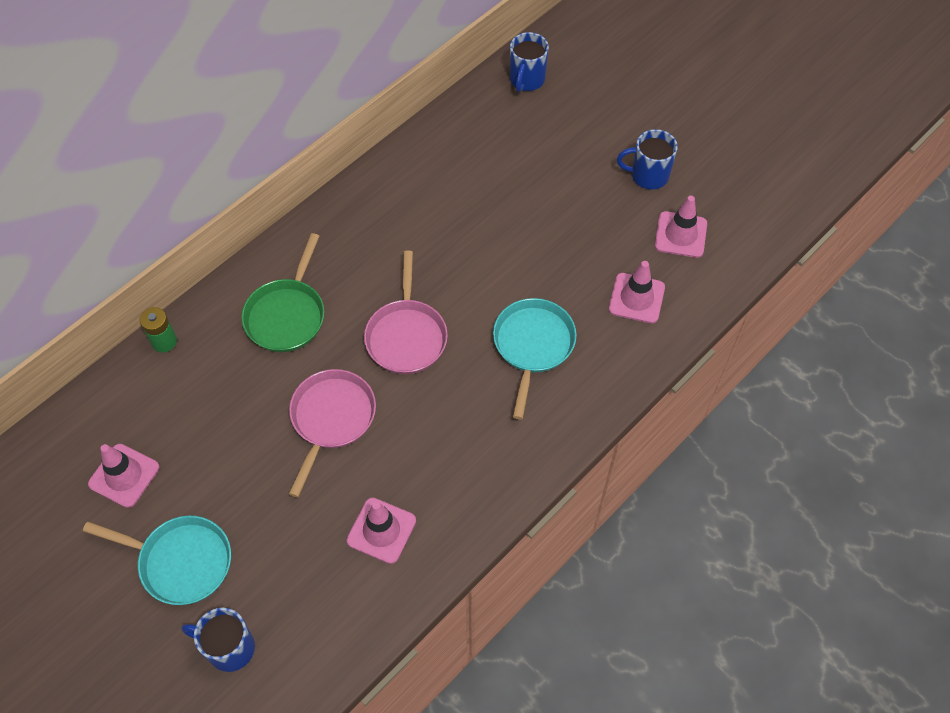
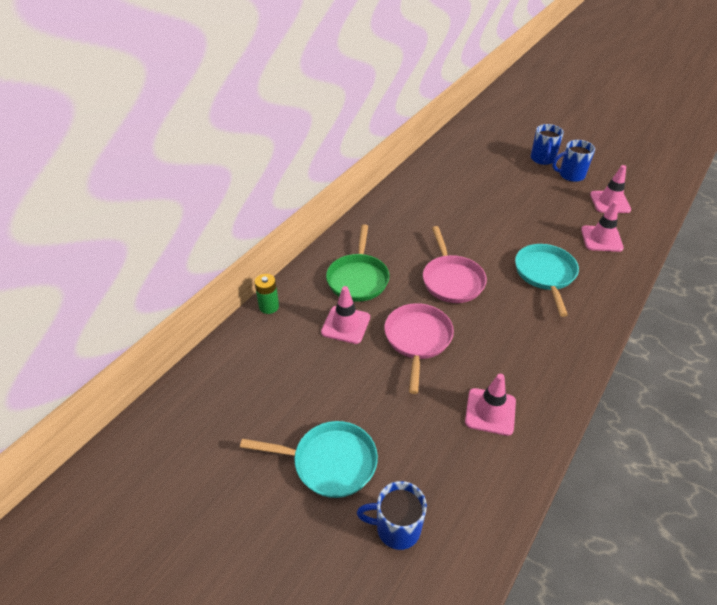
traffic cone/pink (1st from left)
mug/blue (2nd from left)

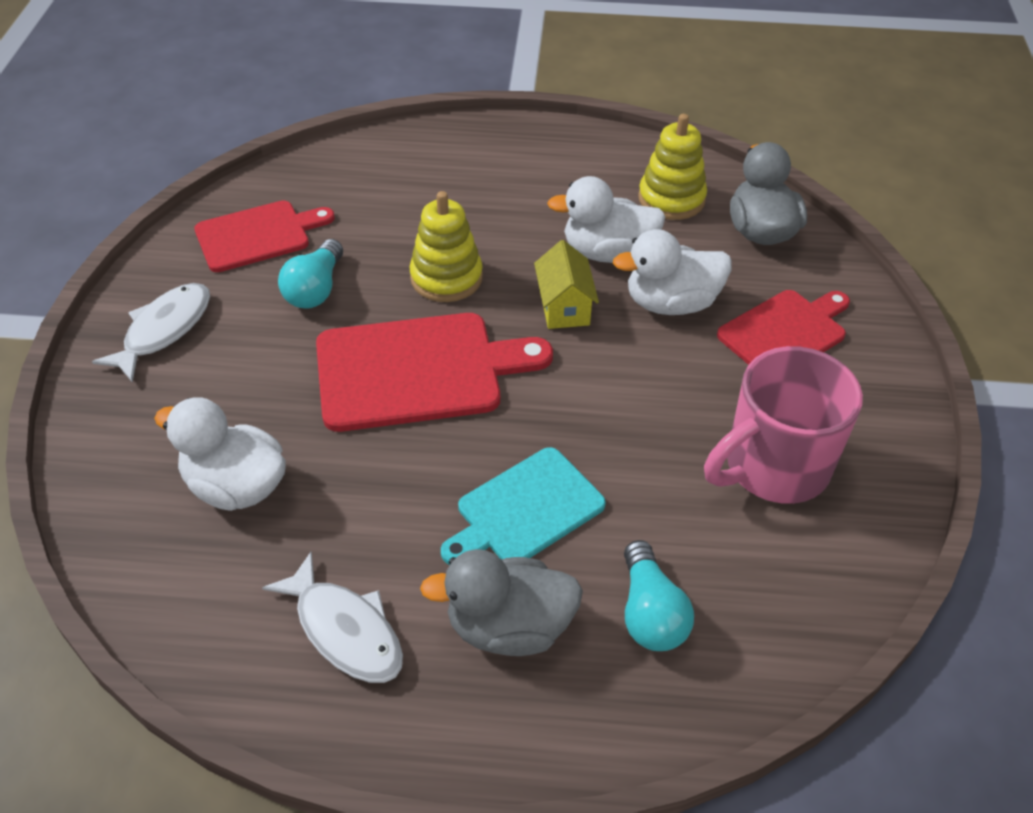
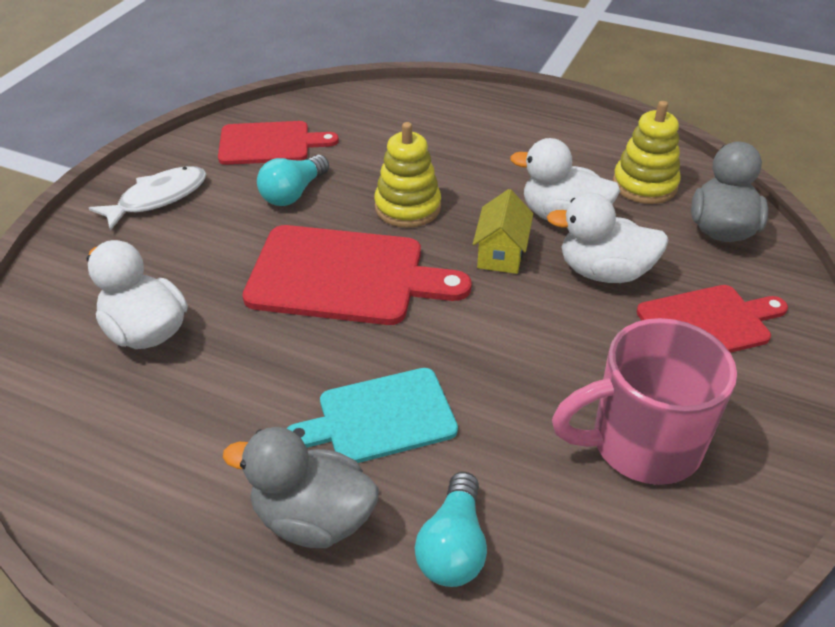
fish/white (2nd from left in the first image)

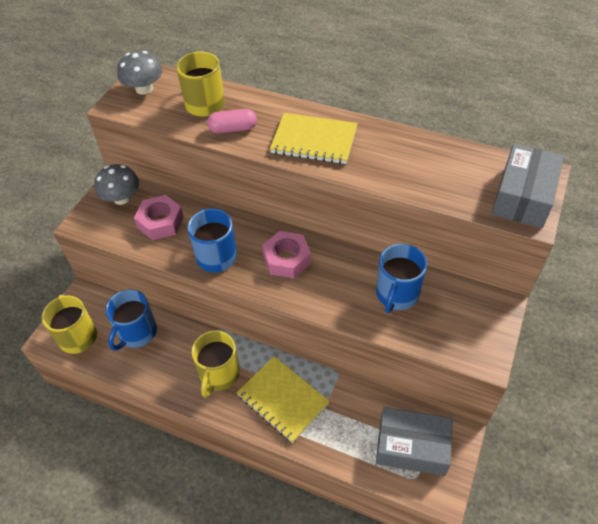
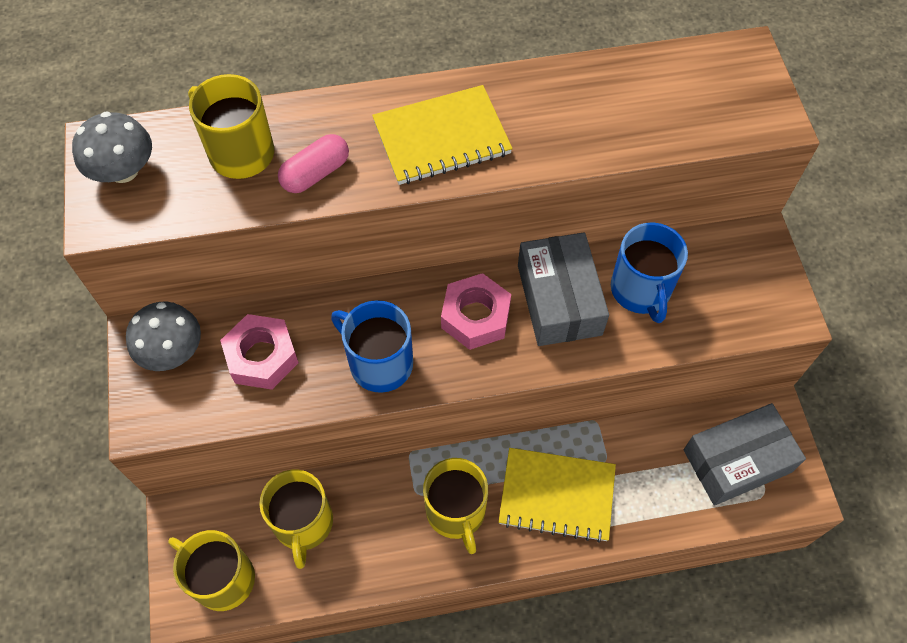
mug/yellow (3rd from left)
box/grey (1st from left)

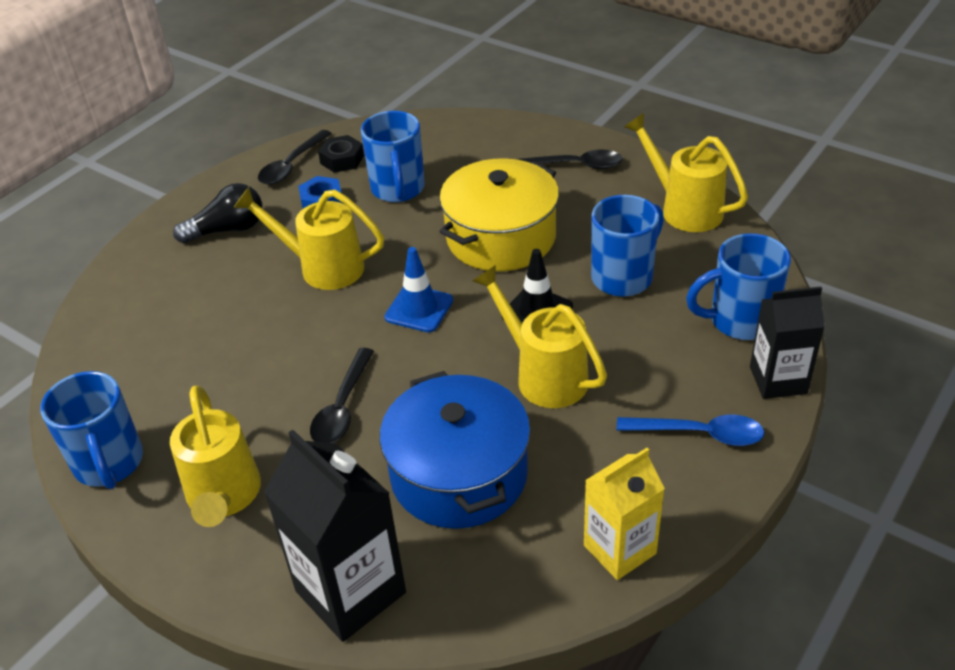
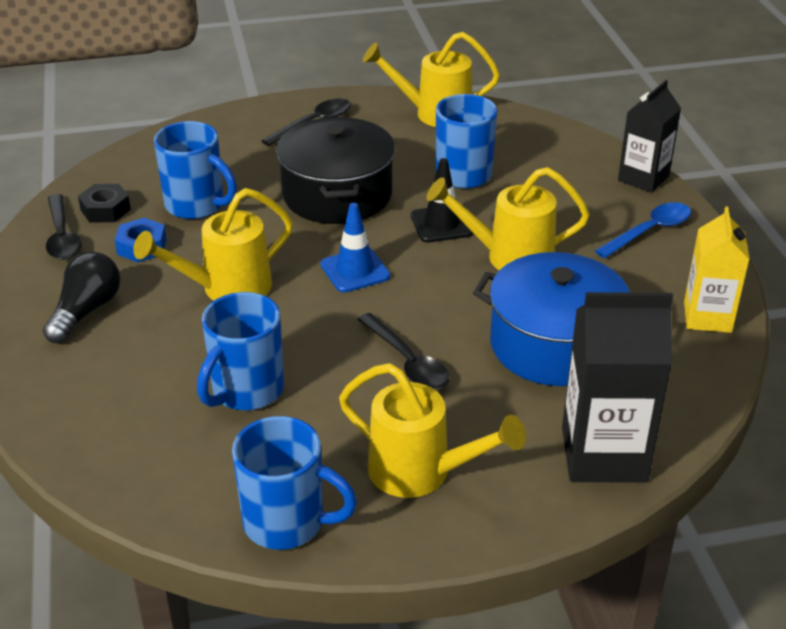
pot/black
mug/blue (2nd from left)

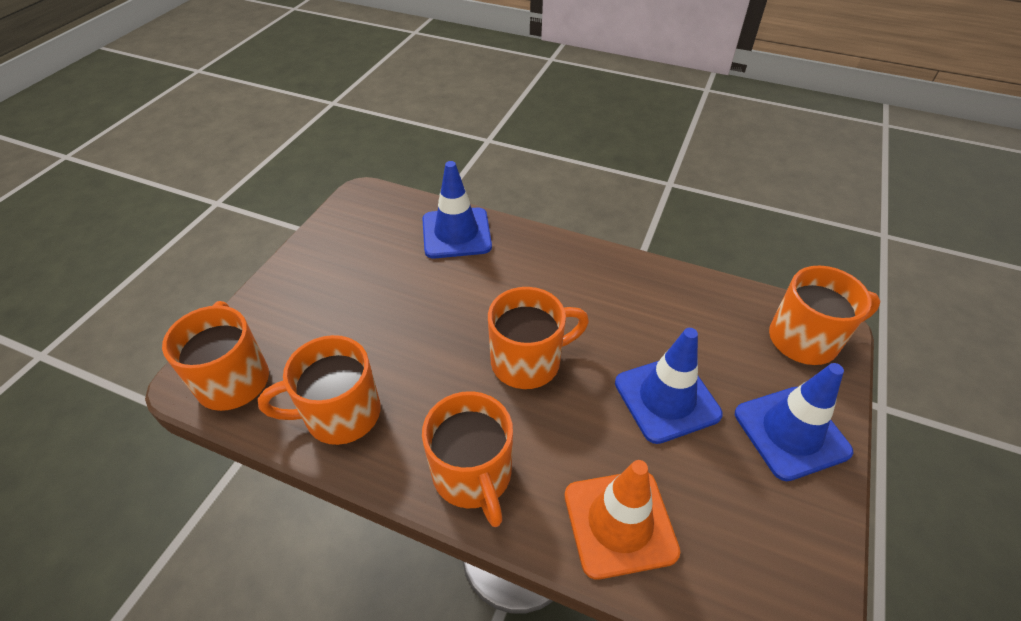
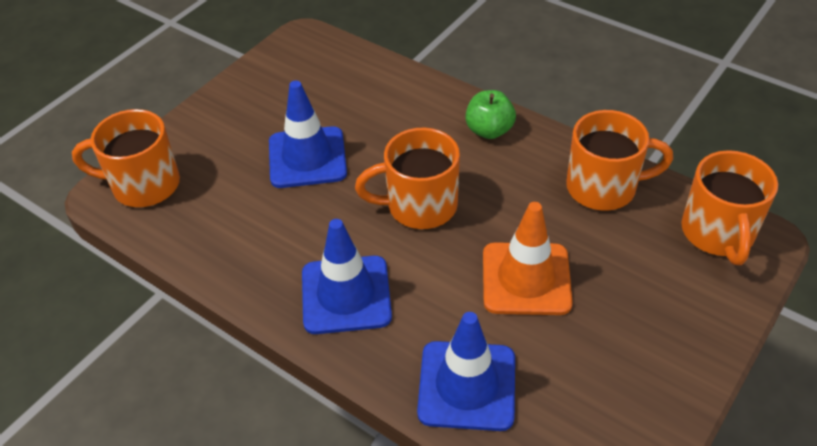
apple/green
traffic cone/orange
traffic cone/blue (2nd from left)

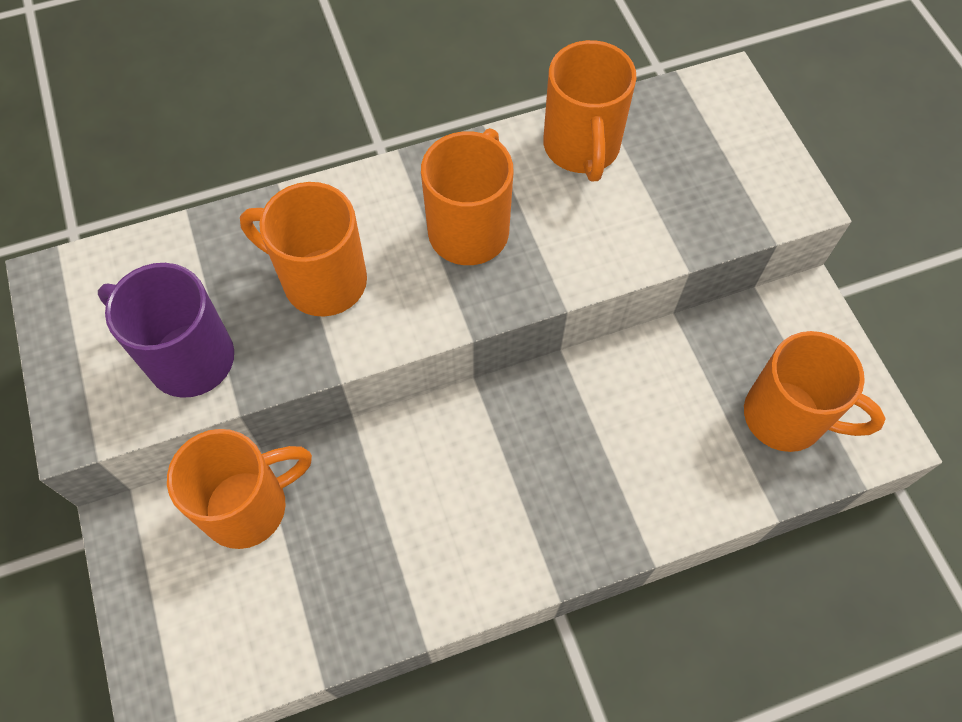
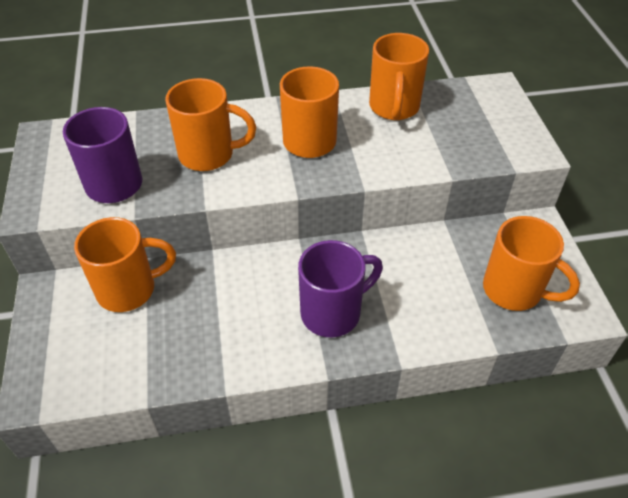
mug/orange (2nd from left)
mug/purple (2nd from left)

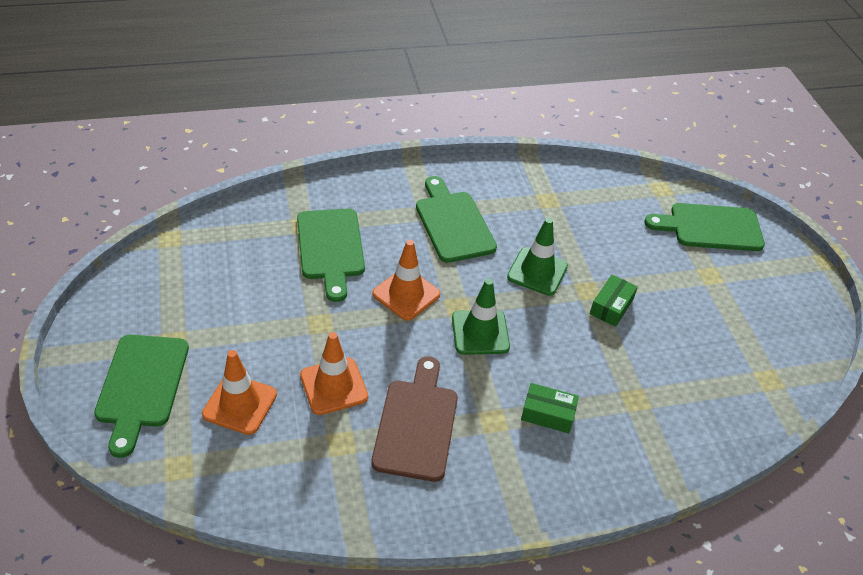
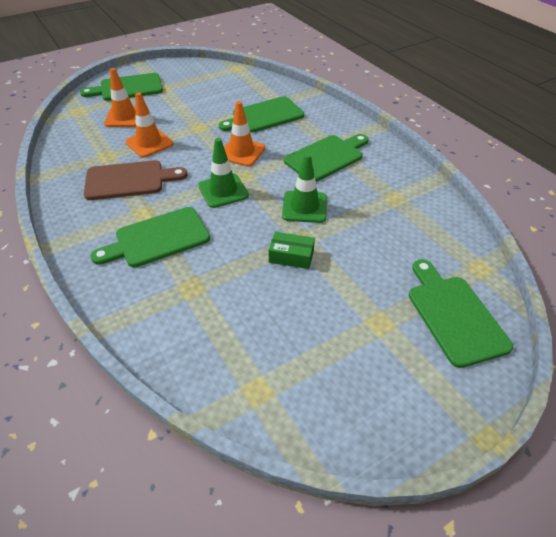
cutting board/green (2nd from left)

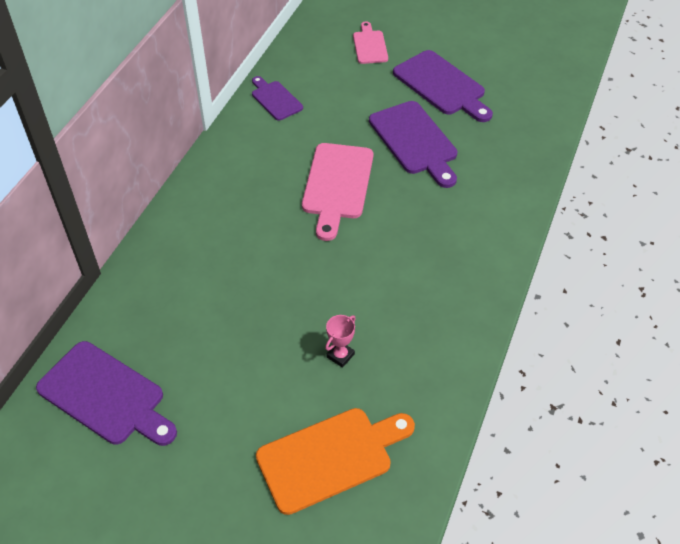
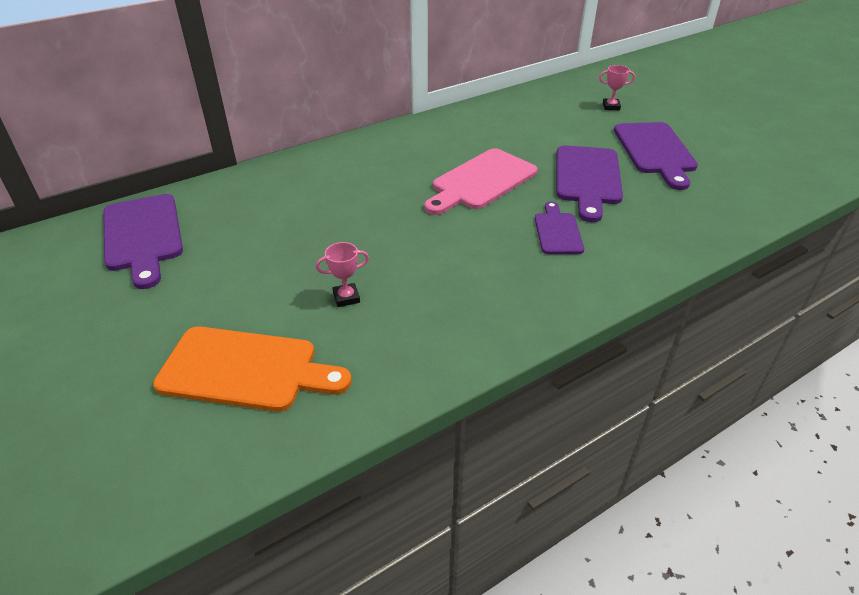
cutting board/purple (2nd from left)
trophy/pink (2nd from left)

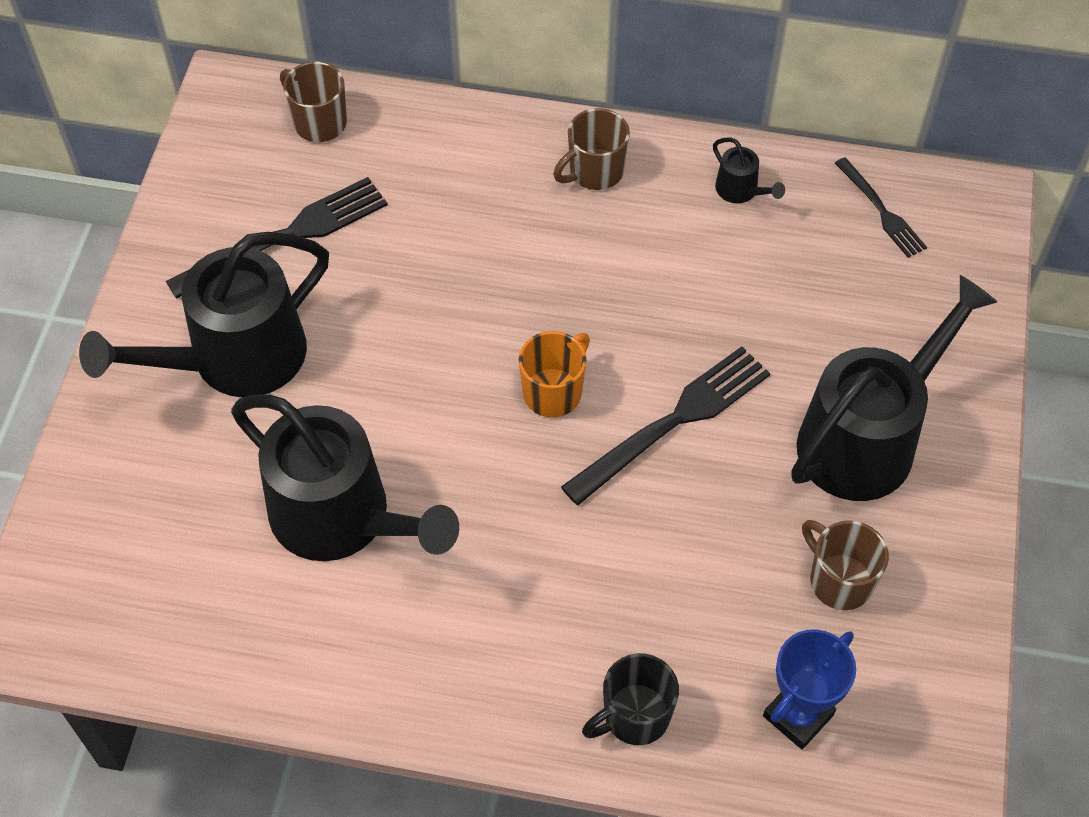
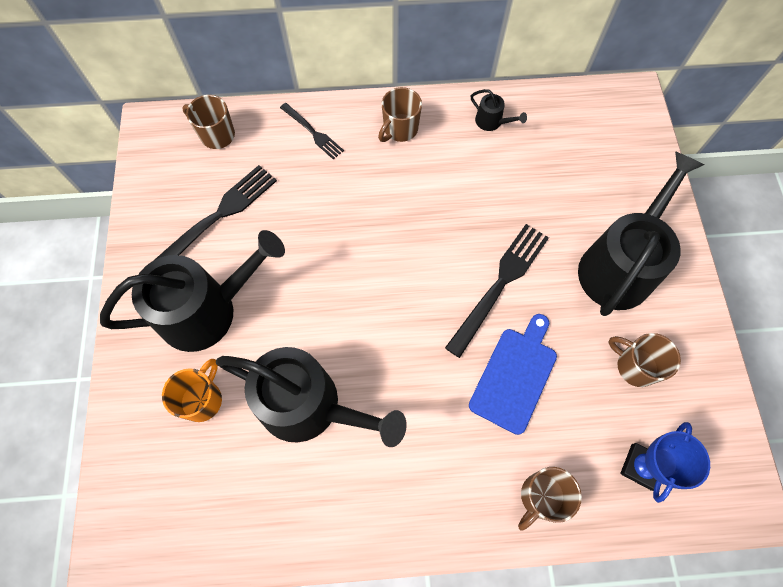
watering can/black (1st from left)
mug/orange
mug/brown (3rd from left)
fork/black (2nd from left)
cutting board/blue

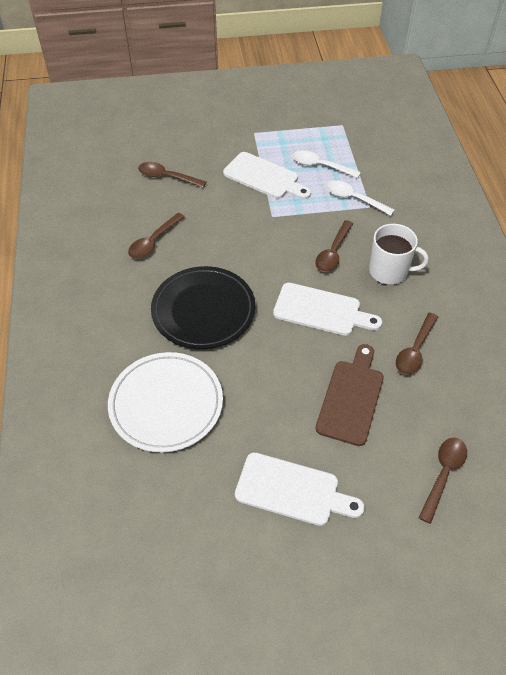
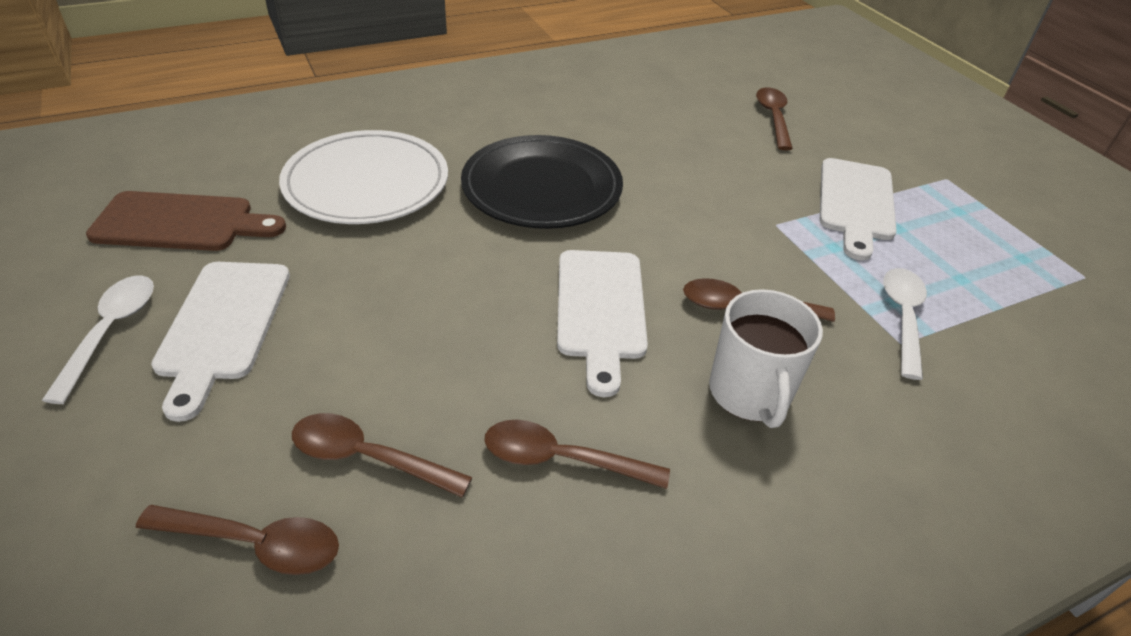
spoon/brown (2nd from left)
spoon/white (1st from left)
cutting board/brown

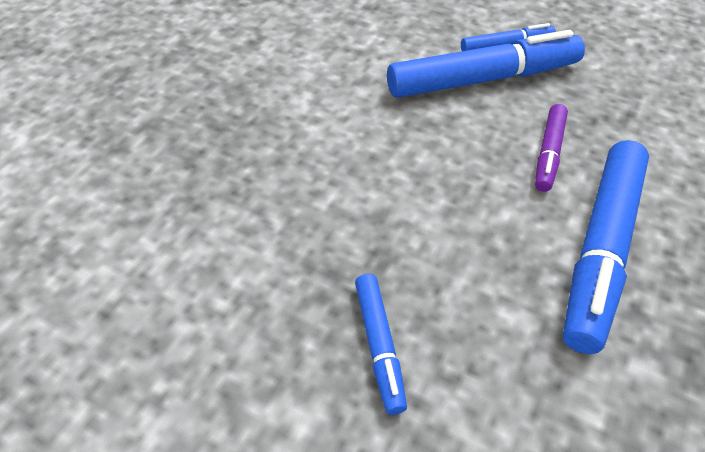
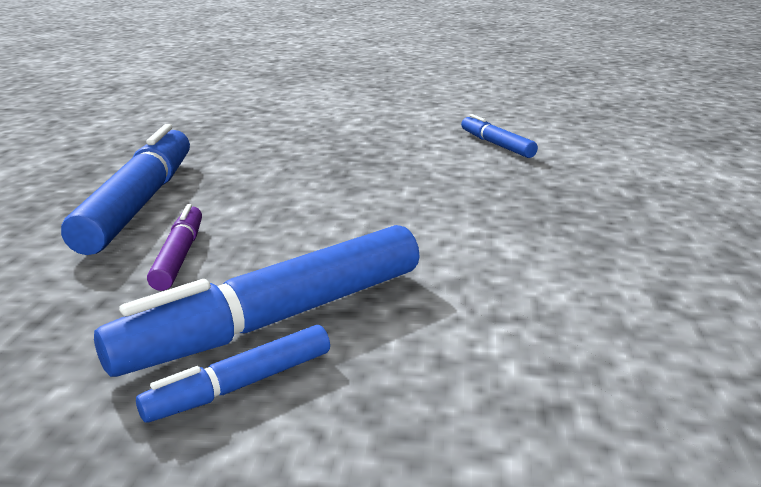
marker/blue (4th from left)

